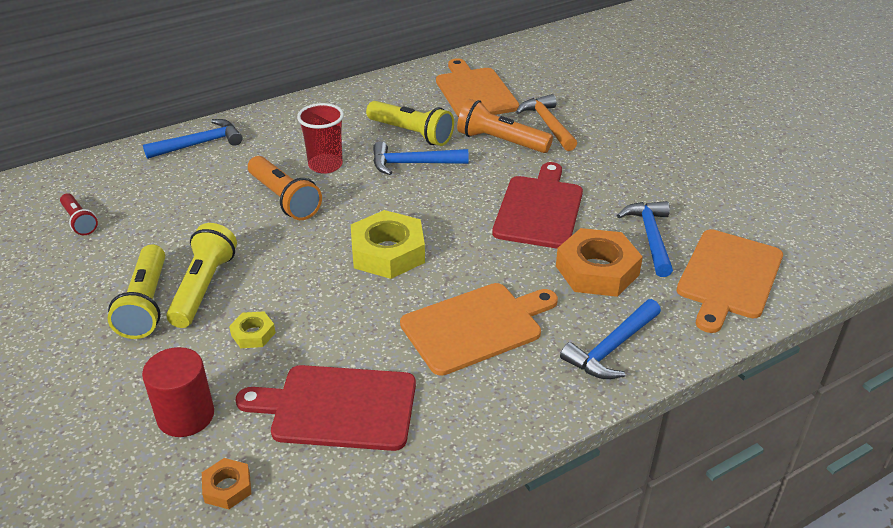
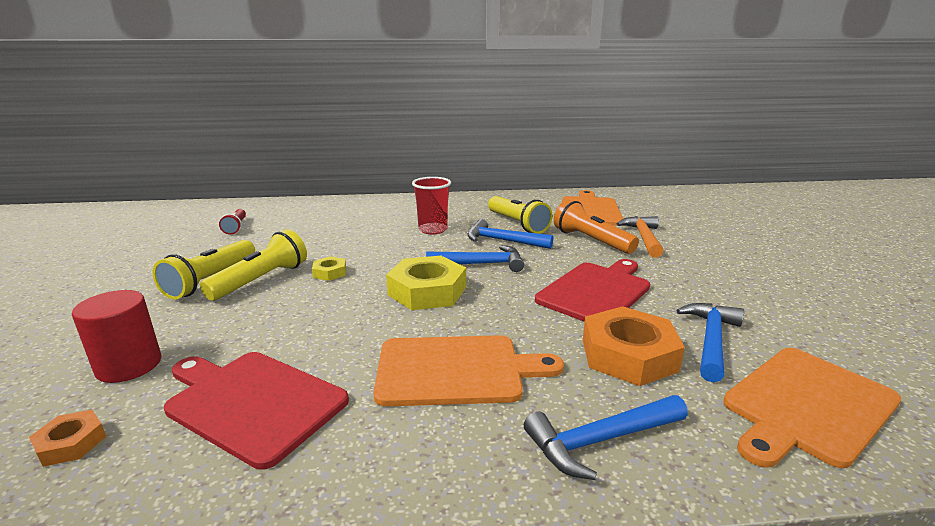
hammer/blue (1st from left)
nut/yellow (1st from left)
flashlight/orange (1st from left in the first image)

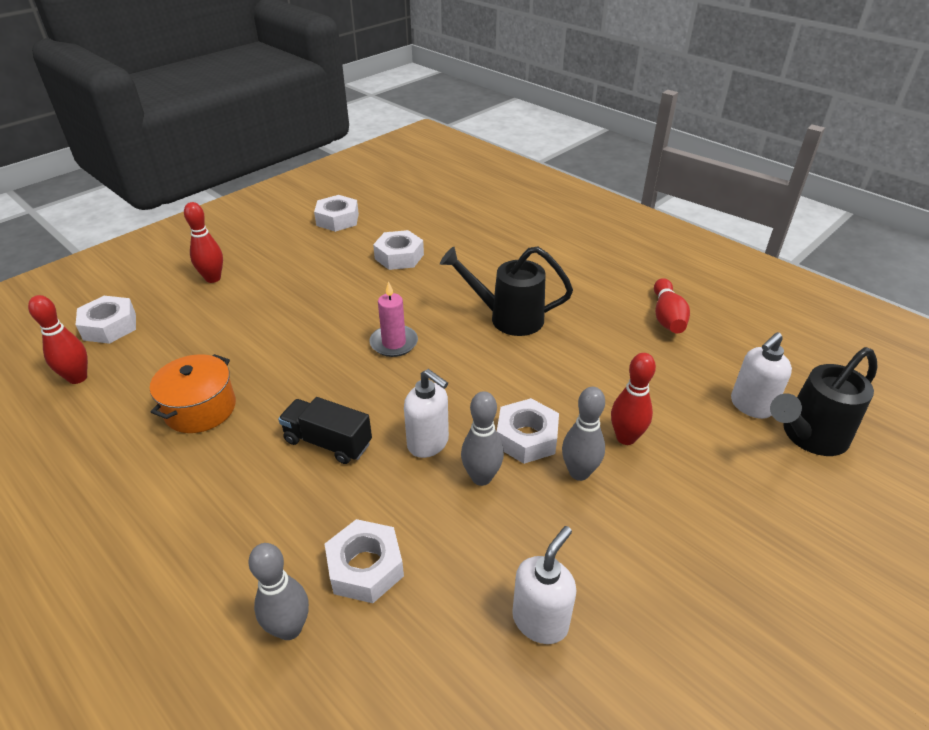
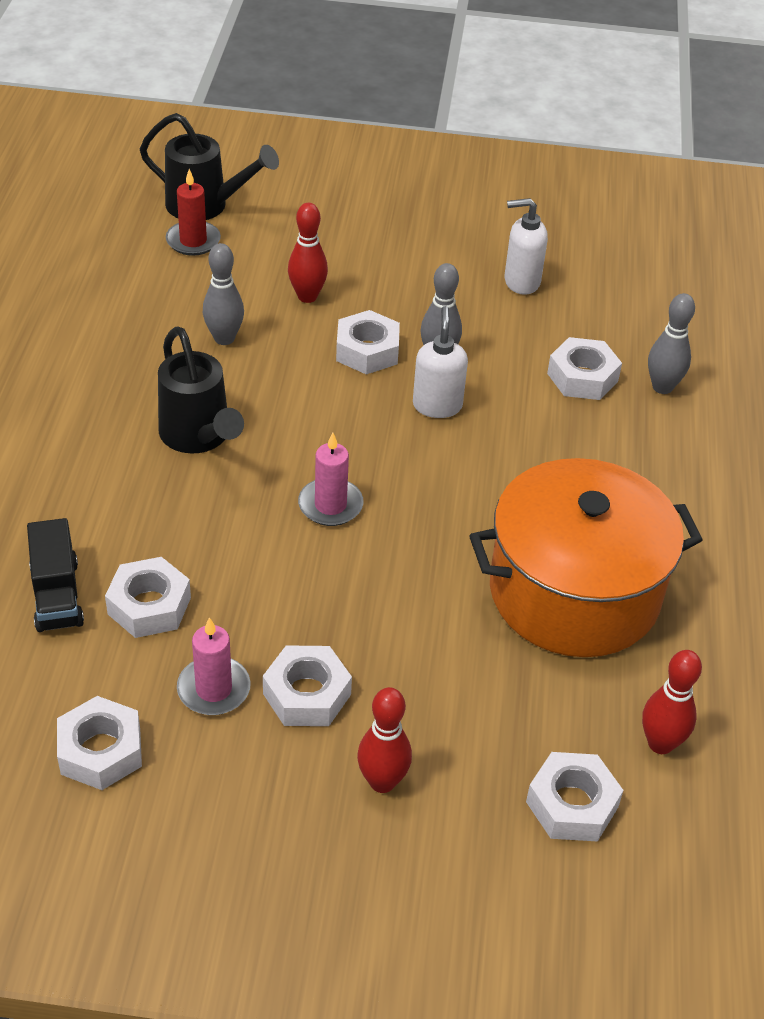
pot/orange
truck/black
bowling pin/grey (1st from left)
bowling pin/red (4th from left in the first image)
candle/red
candle/pink (1st from left)
nut/white (3rd from left)

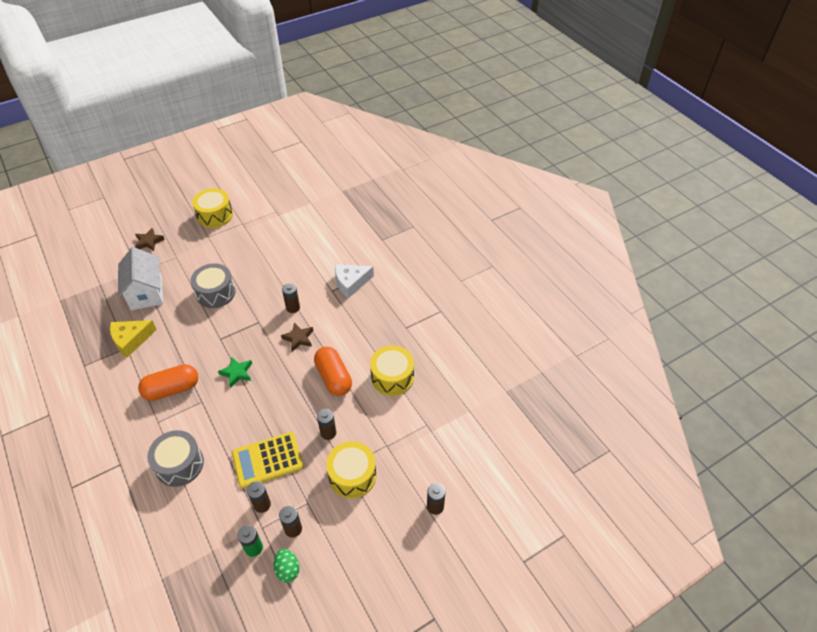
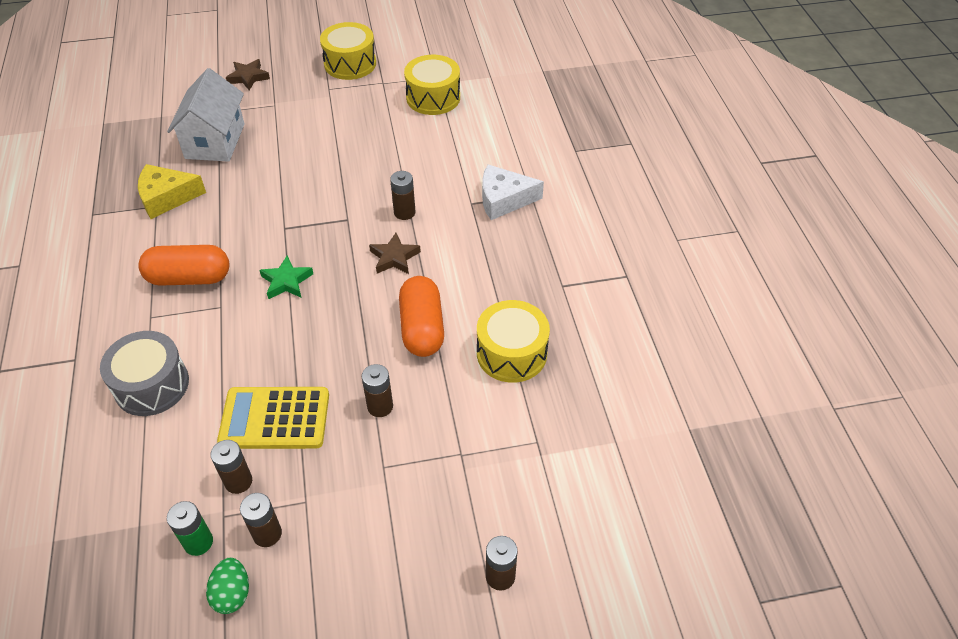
drum/grey (2nd from left in the first image)
drum/yellow (2nd from left)

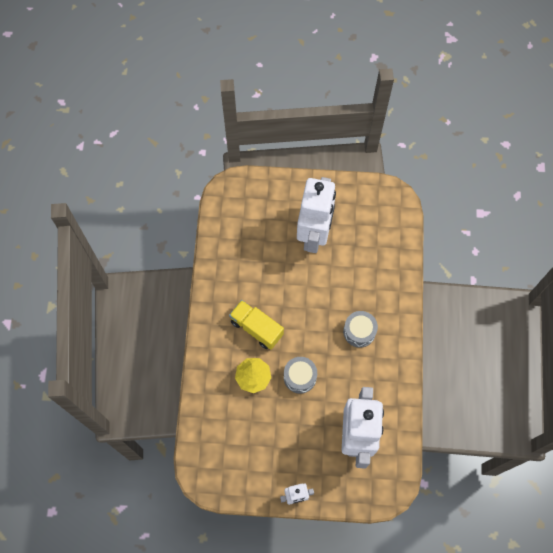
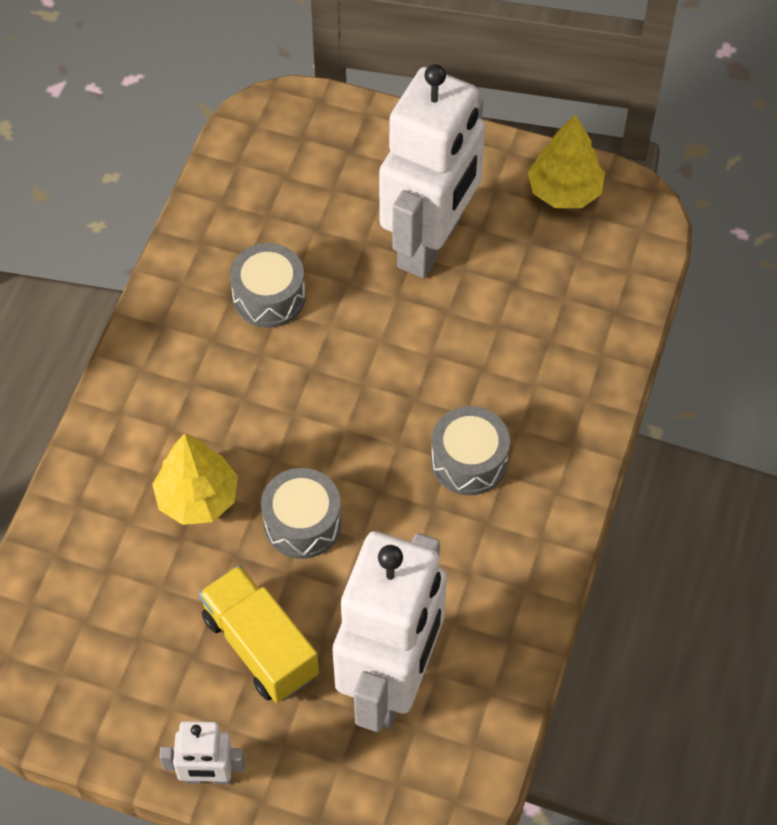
truck/yellow
drum/grey (1st from left)
tree/yellow (2nd from left)

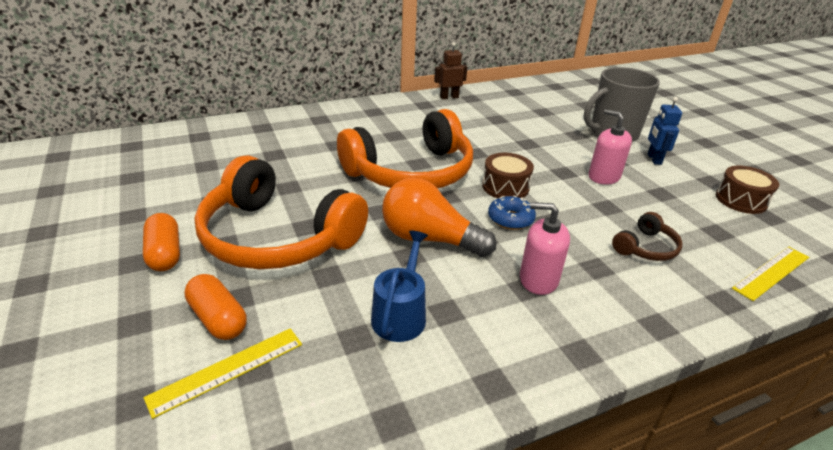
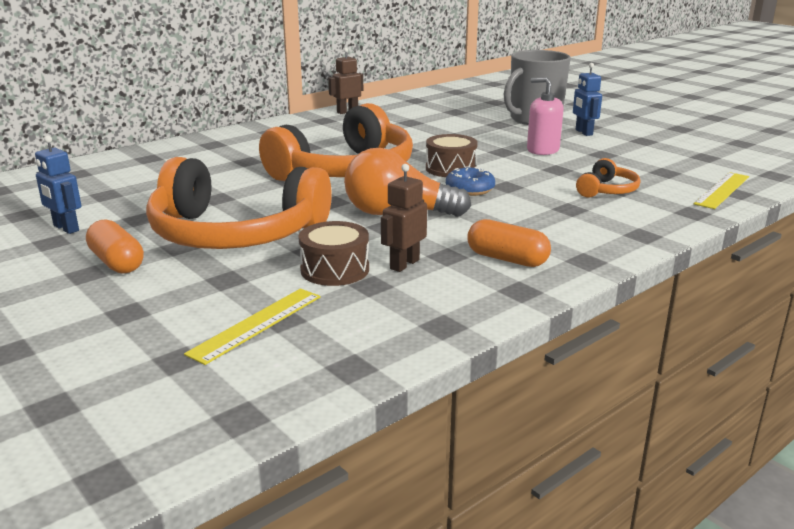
capsule/orange (2nd from left)
robot/brown (2nd from left)
soap dispenser/pink (1st from left in the first image)
headphones/orange (3rd from left)
drum/brown (1st from left)
robot/blue (1st from left)

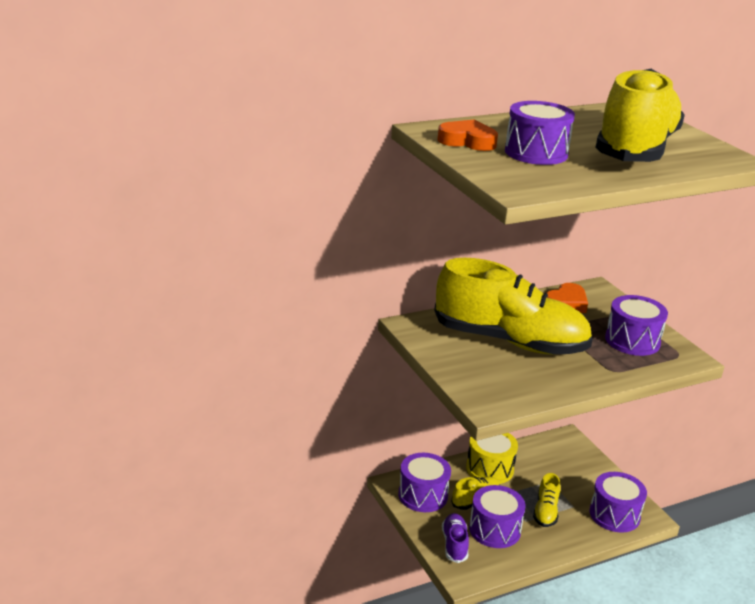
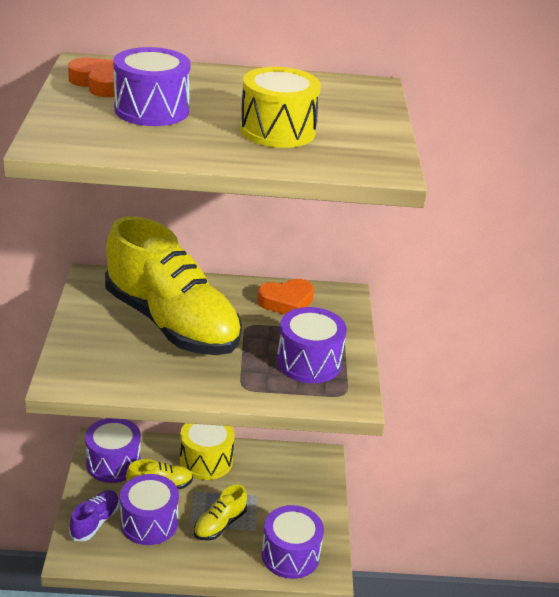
drum/yellow (2nd from left)

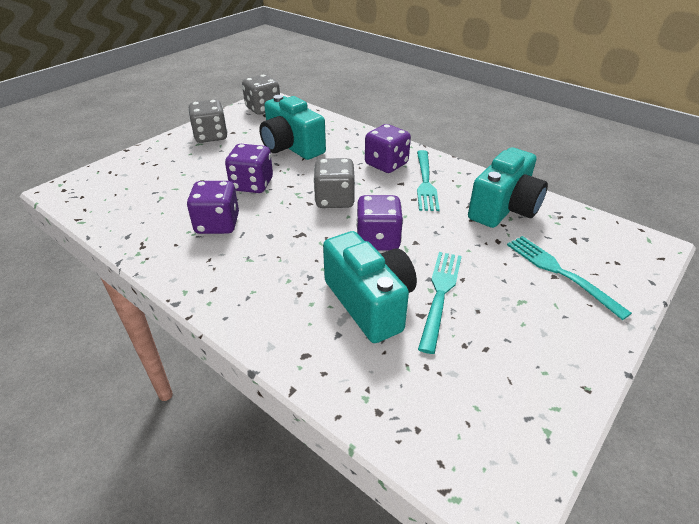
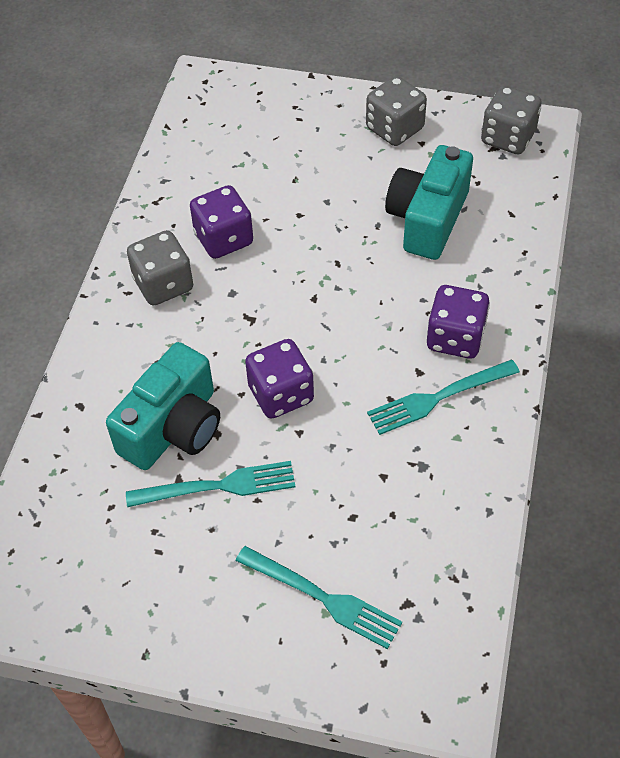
dice/purple (2nd from left in the first image)
dice/grey (1st from left)
camera/turquoise (3rd from left in the first image)
fork/turquoise (2nd from left)

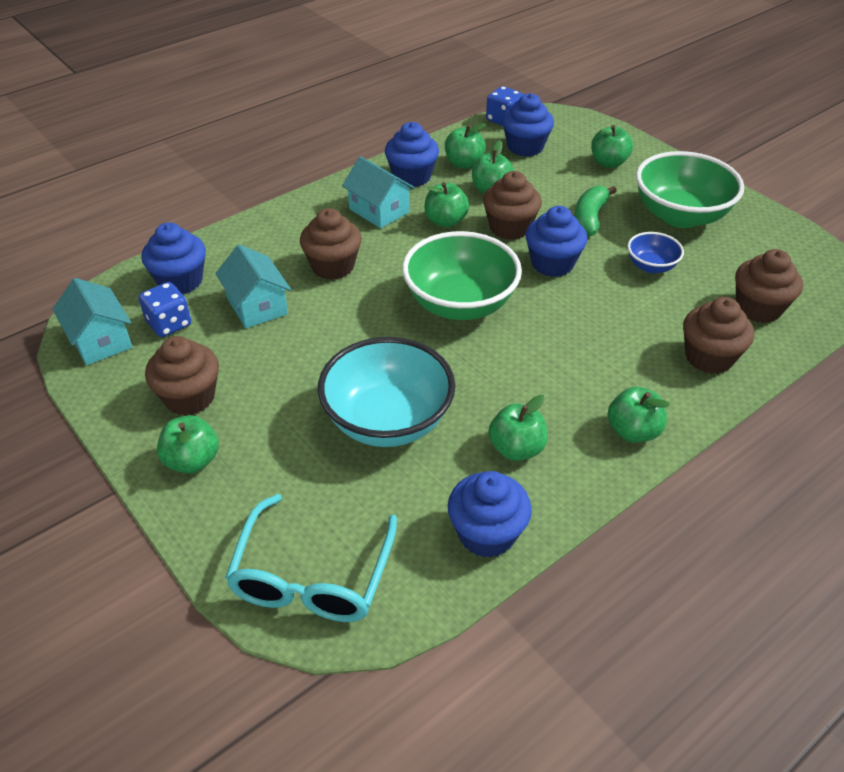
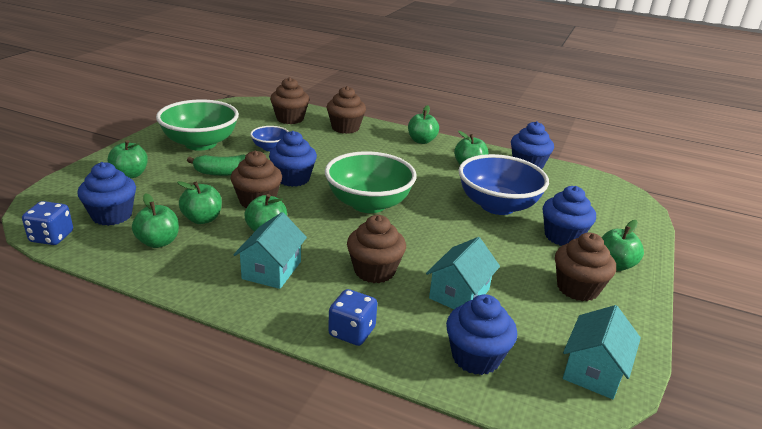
dice/blue (2nd from left)
glasses/turquoise
bowl/blue (2nd from left)
cupcake/blue (5th from left)

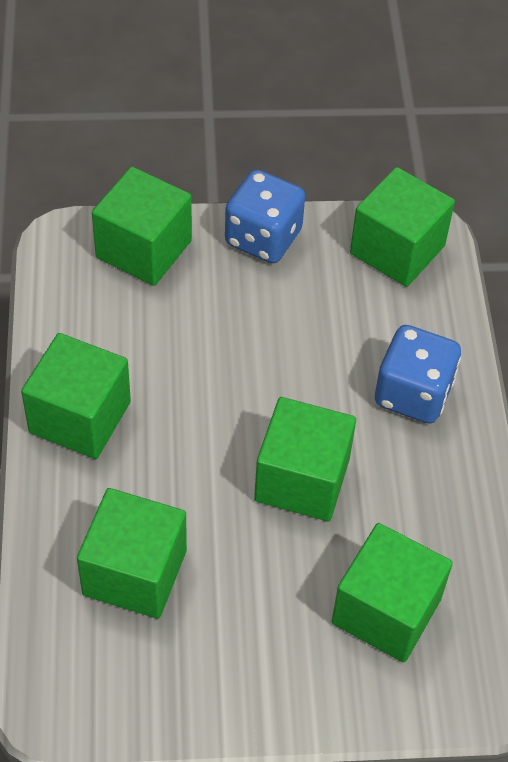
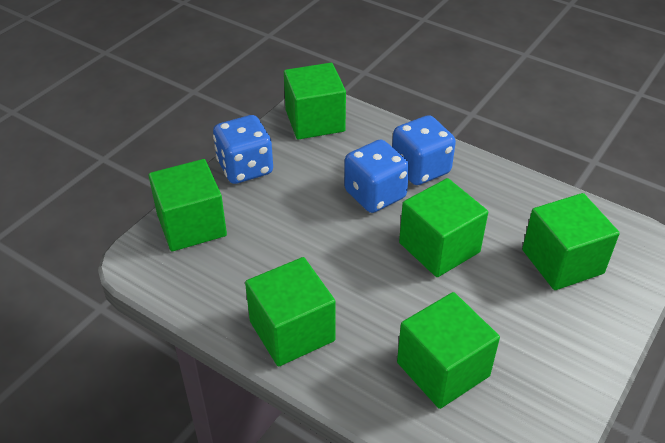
dice/blue (2nd from left)

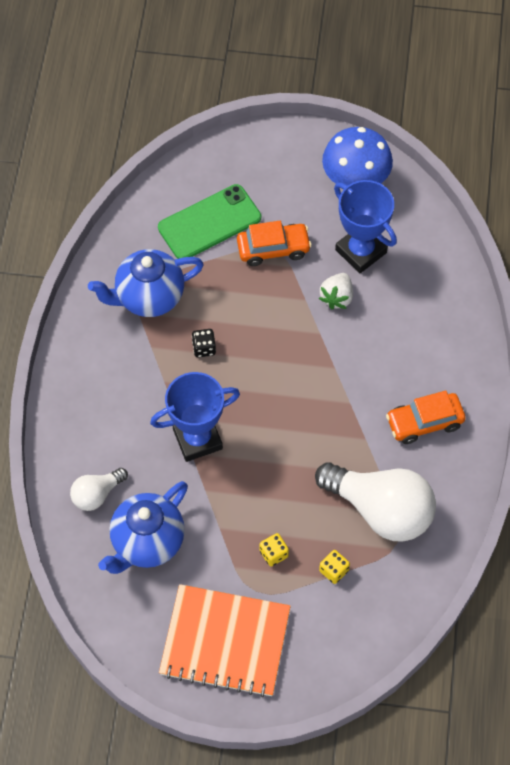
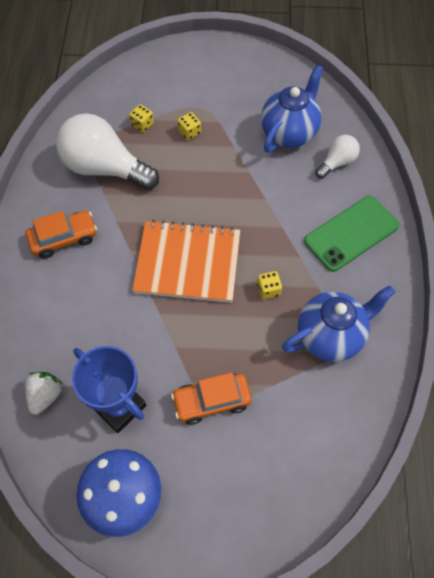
trophy/blue (1st from left in the first image)
phone/green
notebook/orange
dice/yellow (3rd from left)
strawberry/white

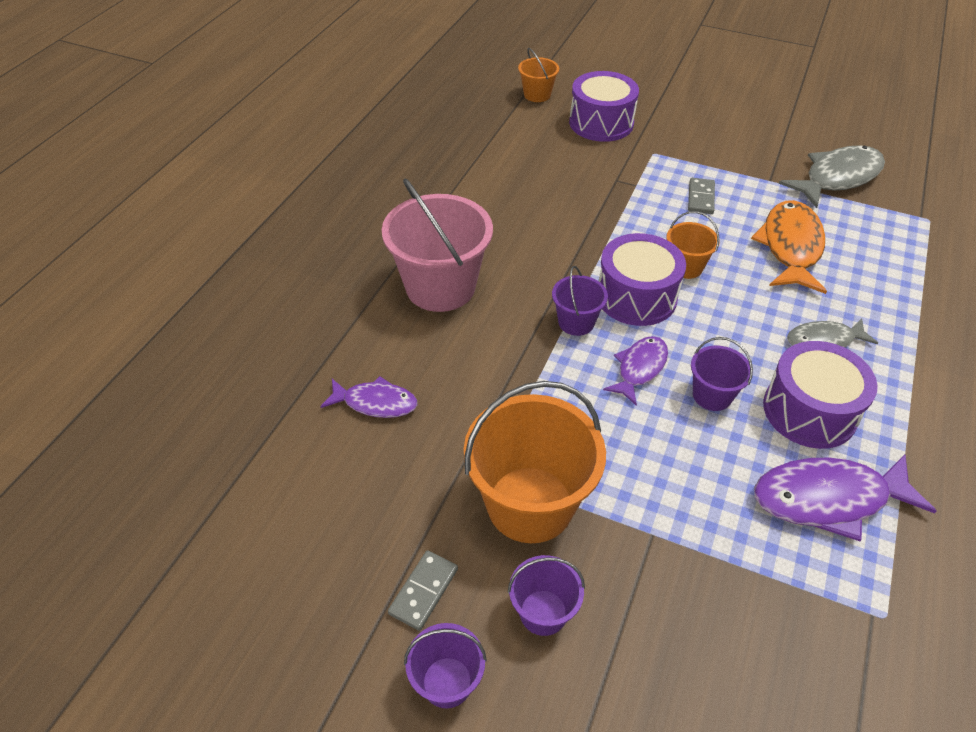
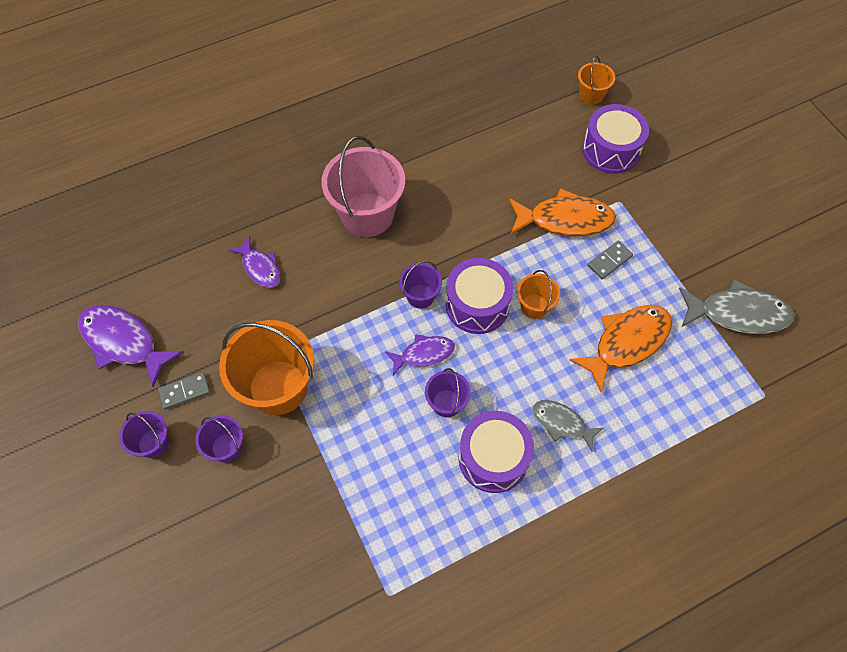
fish/purple (1st from left)
fish/orange (1st from left)

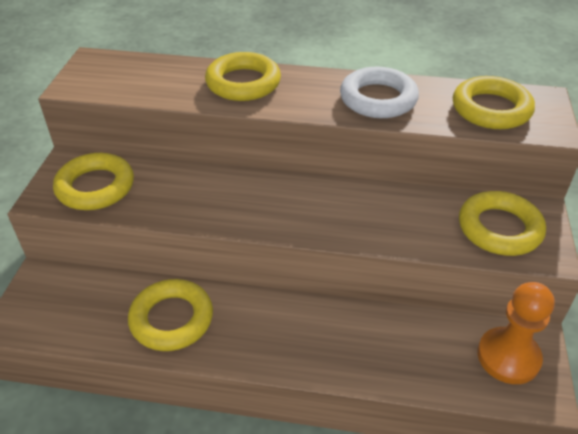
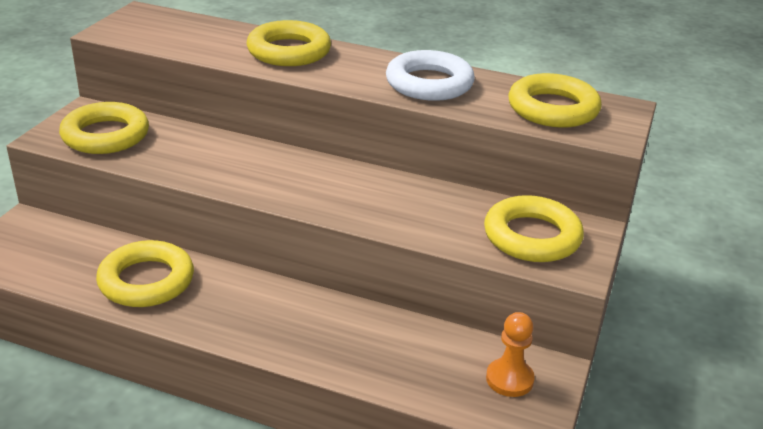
pawn/orange

